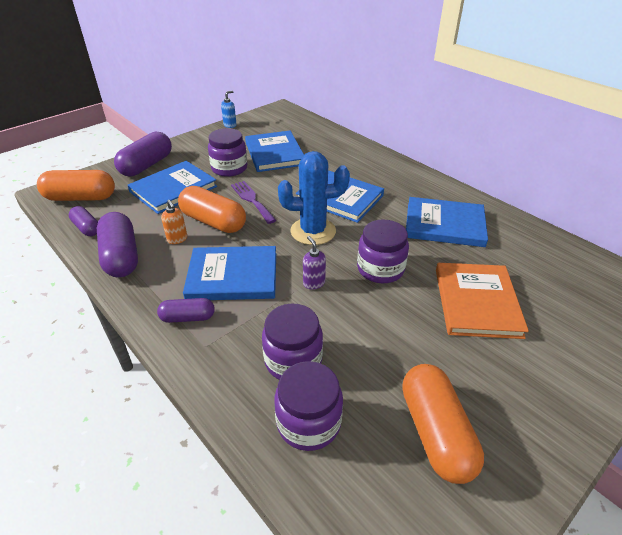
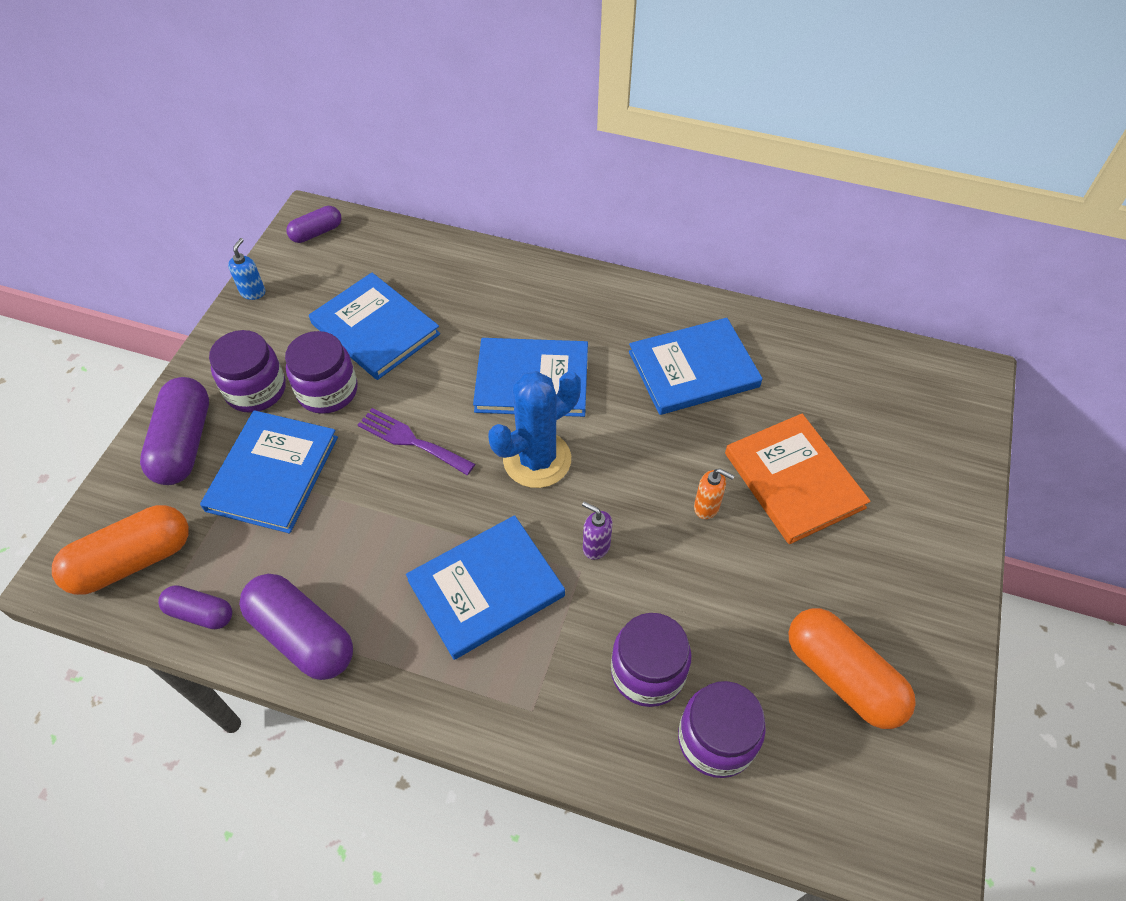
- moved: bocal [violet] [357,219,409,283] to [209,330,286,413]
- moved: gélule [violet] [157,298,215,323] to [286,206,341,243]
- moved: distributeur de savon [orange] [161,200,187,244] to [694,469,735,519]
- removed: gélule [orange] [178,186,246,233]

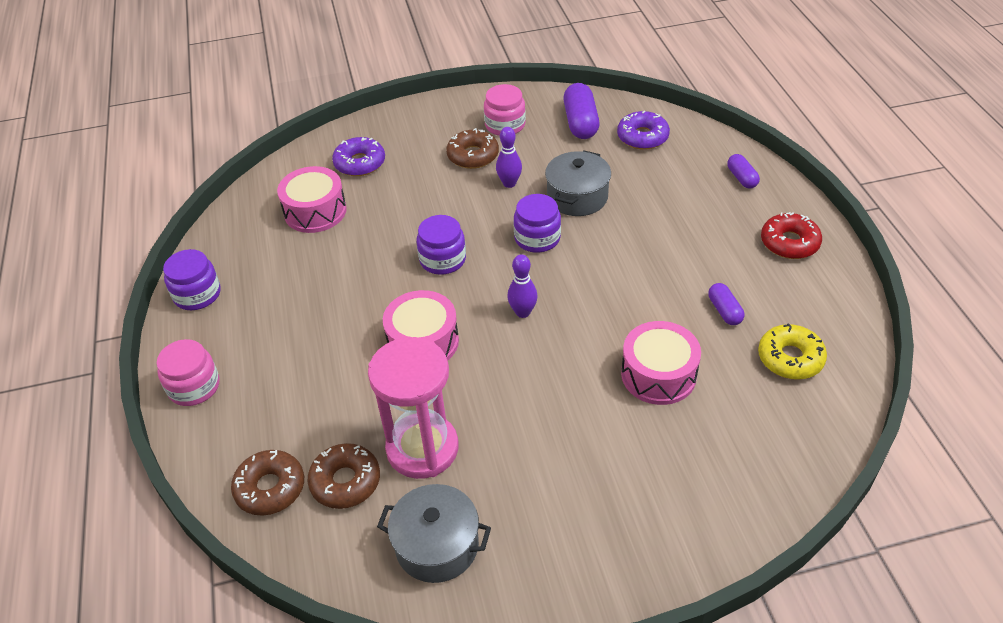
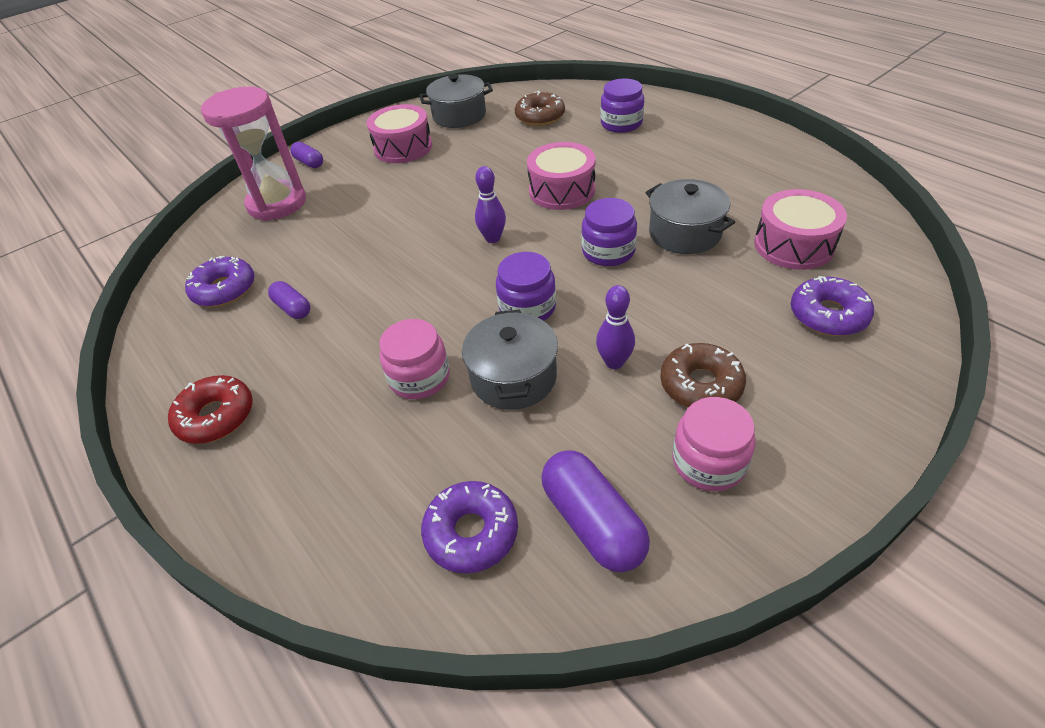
- recoloured: beignet [jaune] [758,323,827,380] to beignet [violet] [185,256,255,307]
- moved: sablier [rose] [368,337,459,479] to [201,87,306,221]
- moved: gélule [violet] [727,154,760,189] to [290,142,323,168]
- moved: tambour [rose] [621,321,701,405] to [367,104,432,163]
- moved: bocal [rose] [156,339,219,406] to [379,319,450,399]
- moved: bocal [violet] [163,249,221,310] to [600,79,644,133]
- added: marmite [gris] [645,179,735,254]
- removed: beignet [marron] [231,450,304,516]

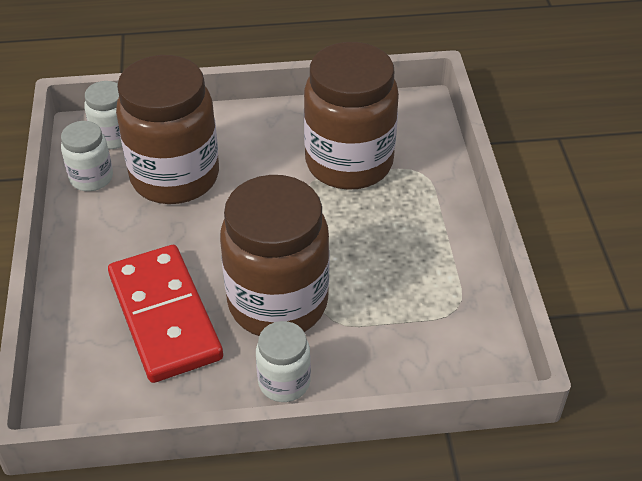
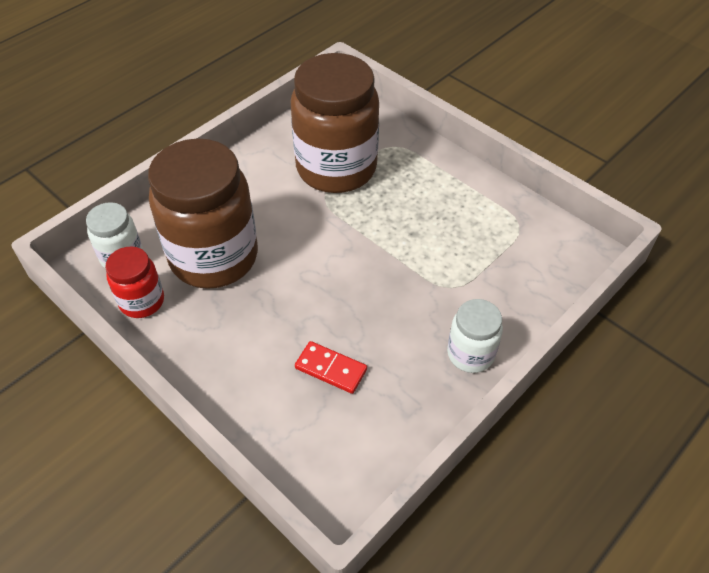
- recoloured: bocal [blanc] [61,121,113,191] to bocal [rouge] [105,246,164,318]
- resized: domino [rouge] [108,245,223,383] = [295,341,367,394] x0.45
- removed: bocal [marron] [220,175,329,336]

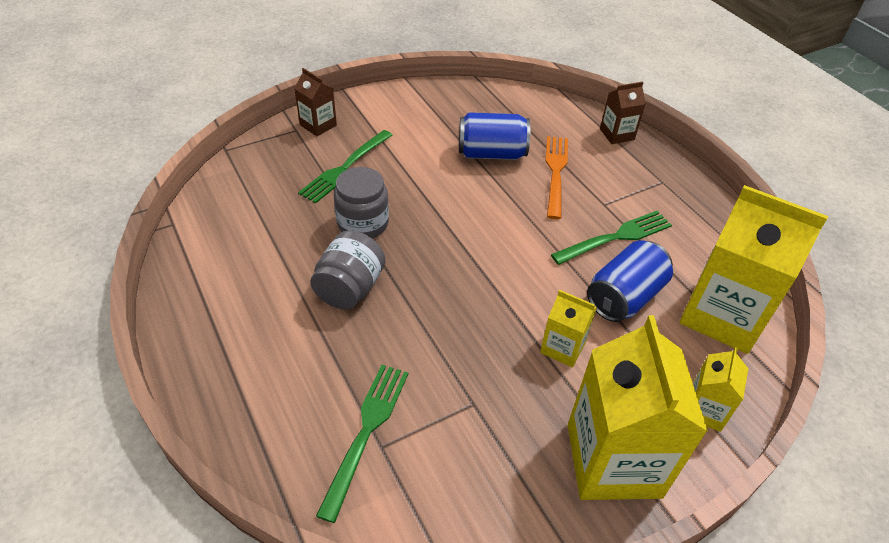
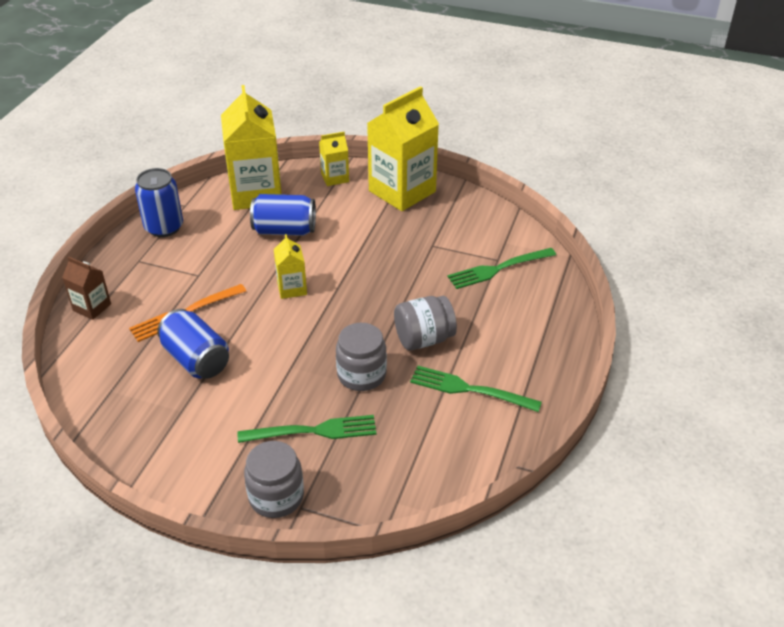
- added: canette [bleu] [135,168,183,237]
- replaced: brique de lait [marron] [294,68,337,136] to bocal [gris] [244,441,304,518]
- moved: brique de lait [jaune] [540,290,597,367] to [274,234,307,299]
- moved: fourchette [vert] [551,211,672,265] to [410,366,542,412]

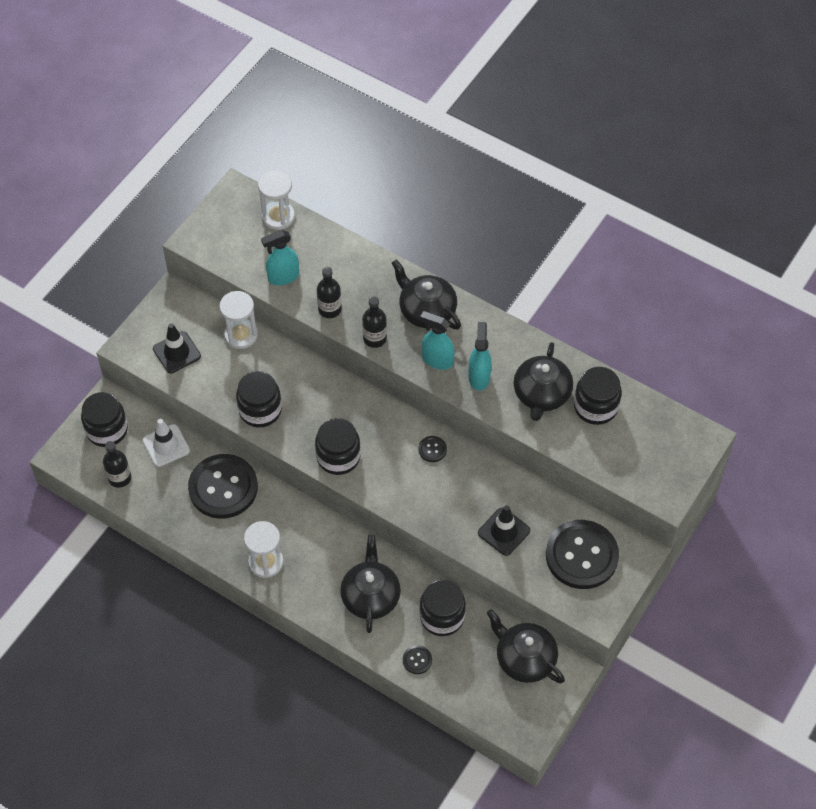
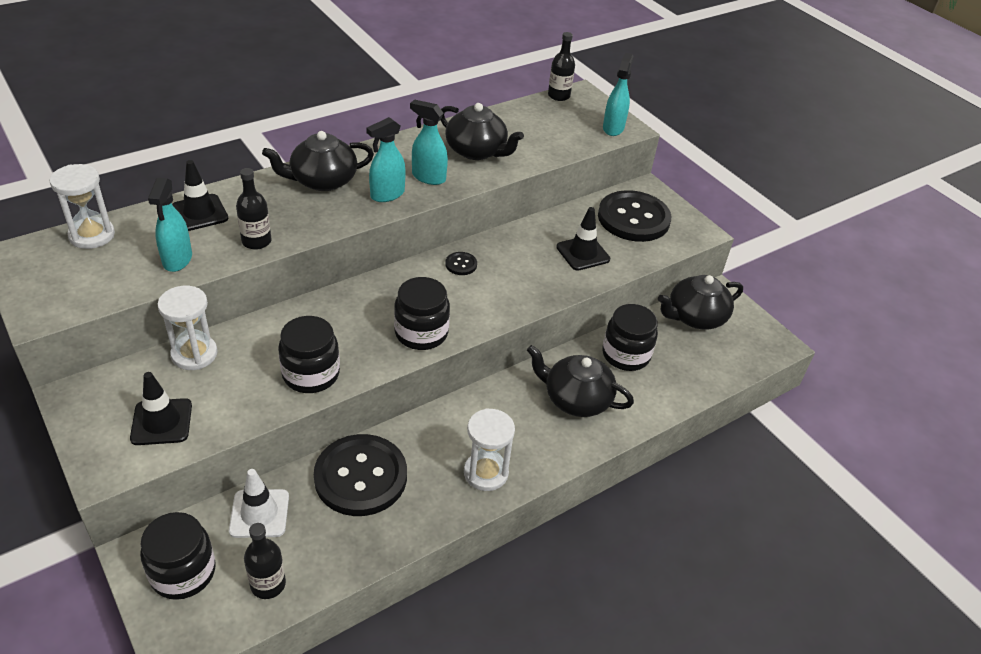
- added: cône de chantier [noir] [172,160,228,231]
- moved: bouteille [noir] [362,297,387,348] to [548,32,575,101]
- added: vaporisateur [turquoise] [603,53,634,136]
- removed: bouton [noir] [403,645,432,674]
- removed: bocal [noir] [574,367,622,425]

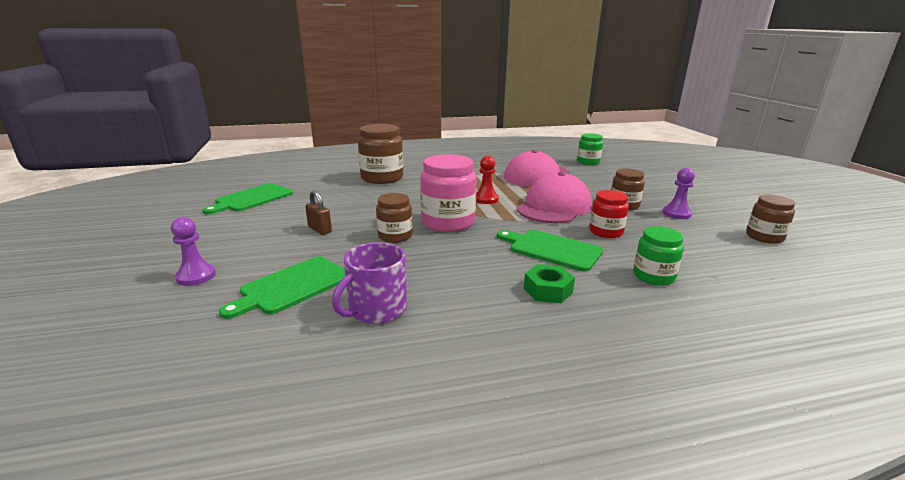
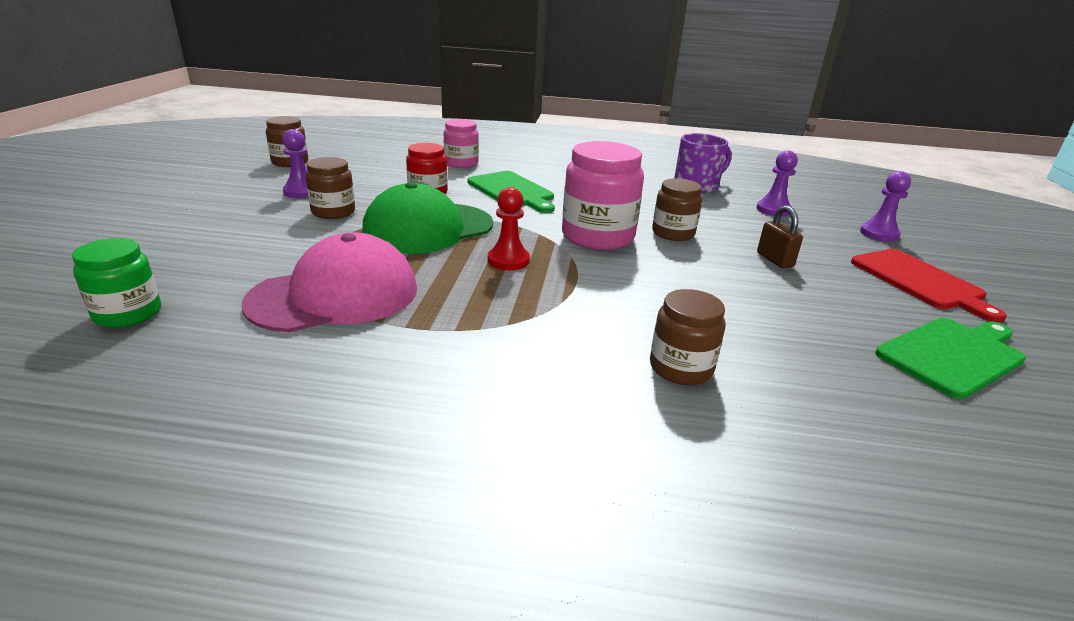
- recoloured: casquette [rose] [517,172,592,223] to casquette [vert] [362,182,493,254]
- recoloured: bocal [vert] [633,226,684,286] to bocal [rose] [444,119,479,168]
- resized: bocal [marron] [358,124,403,184] = [650,289,725,385] x0.60
- replaced: planche à découper [vert] [219,256,345,319] to pion [violet] [757,150,798,217]
- added: planche à découper [rouge] [851,249,1007,323]
- removed: écrou [vert] [524,264,575,303]

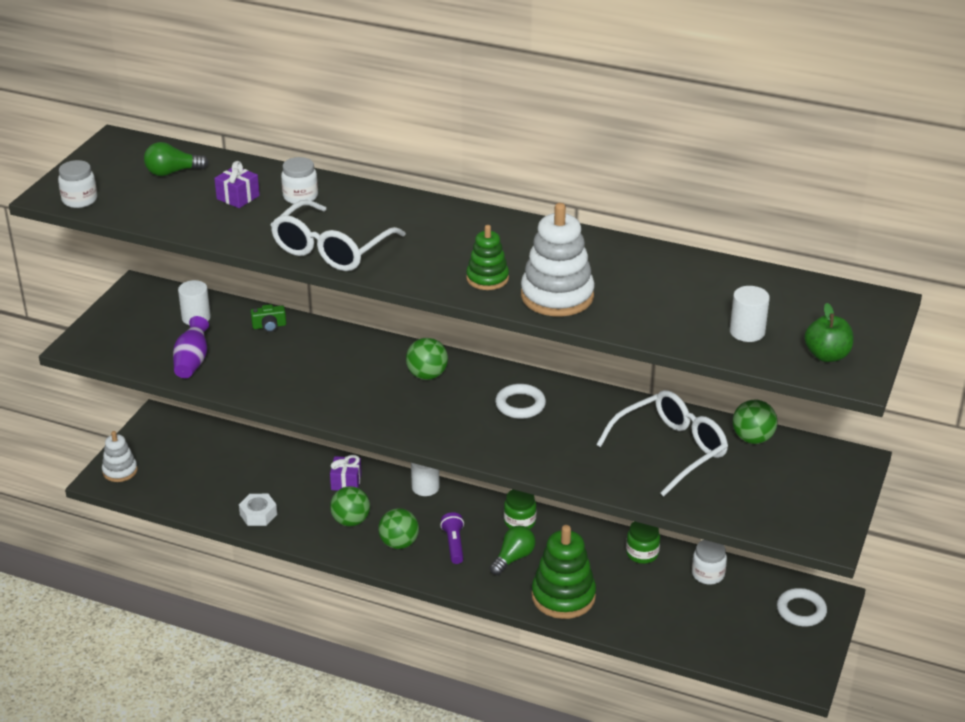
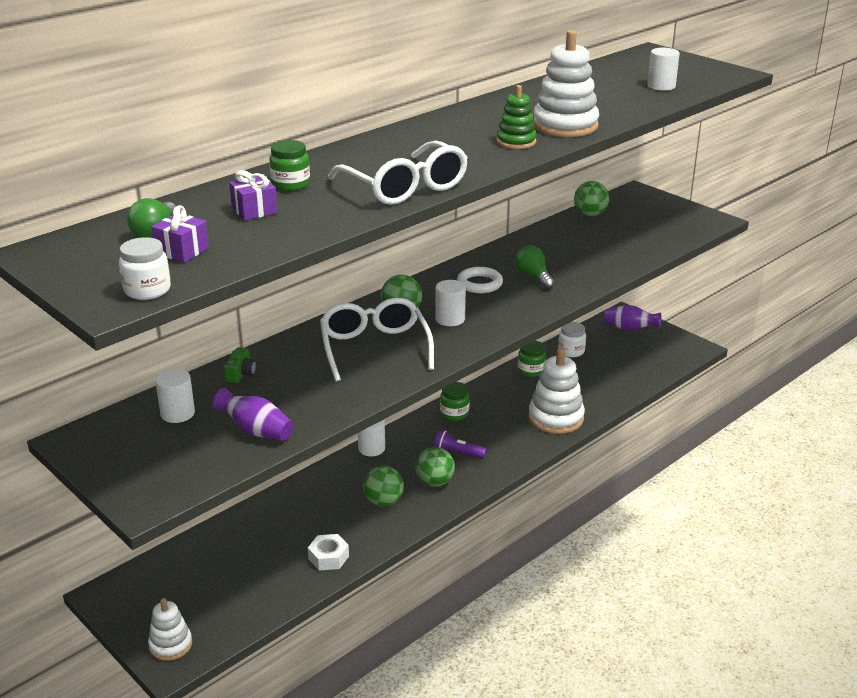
- moved: cadeau [violet] [330,455,362,491] to [151,205,209,263]
- recoloured: bocal [blanc] [281,157,318,204] to bocal [vert] [269,140,310,191]
- moved: lunettes [blanc] [596,390,728,496] to [320,298,434,382]
- added: cylindre [blanc] [435,280,466,326]
- moved: ampoule [vert] [490,525,535,575] to [514,245,555,289]
- recoloured: jouet à empiler [vert] [531,525,596,619] to jouet à empiler [blanc] [529,348,585,434]
- replaced: anneau [blanc] [777,588,827,626] to vase [violet] [604,305,661,331]
- removed: pomme [vert] [804,303,853,362]

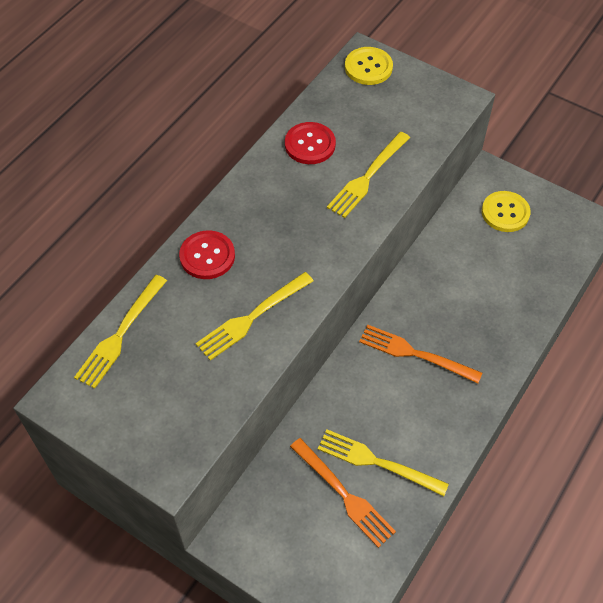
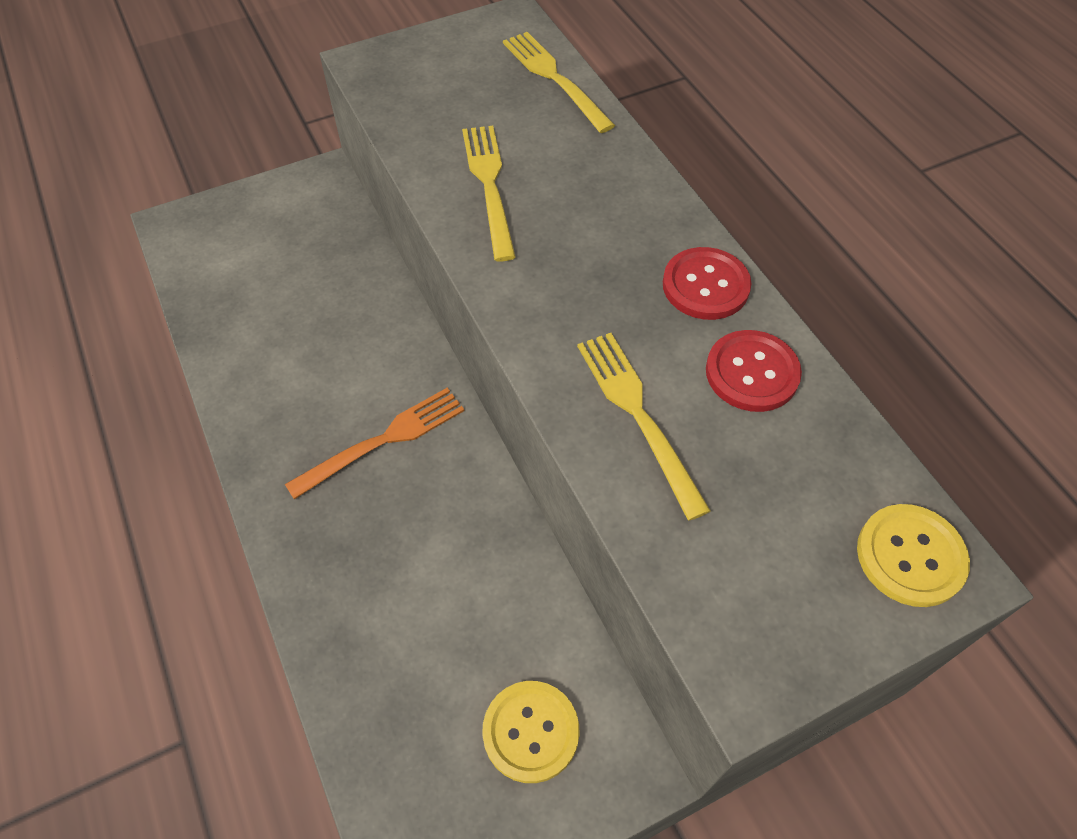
- moved: bouton [rouge] [179,230,235,279] to [663,247,752,320]
- removed: fourchette [orange] [290,438,396,548]
- removed: fourchette [jaune] [318,430,449,496]

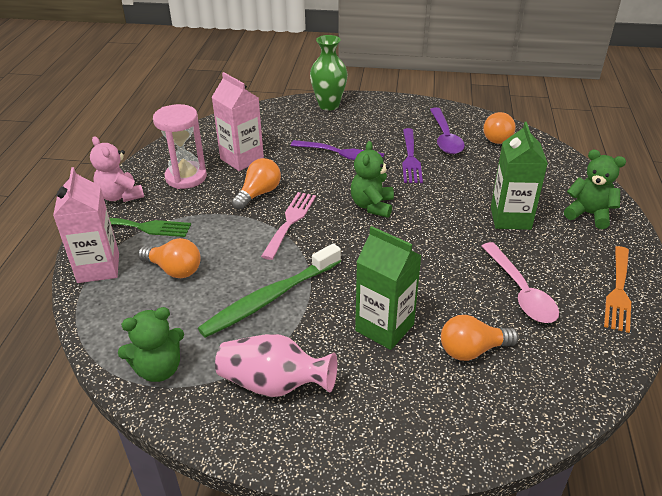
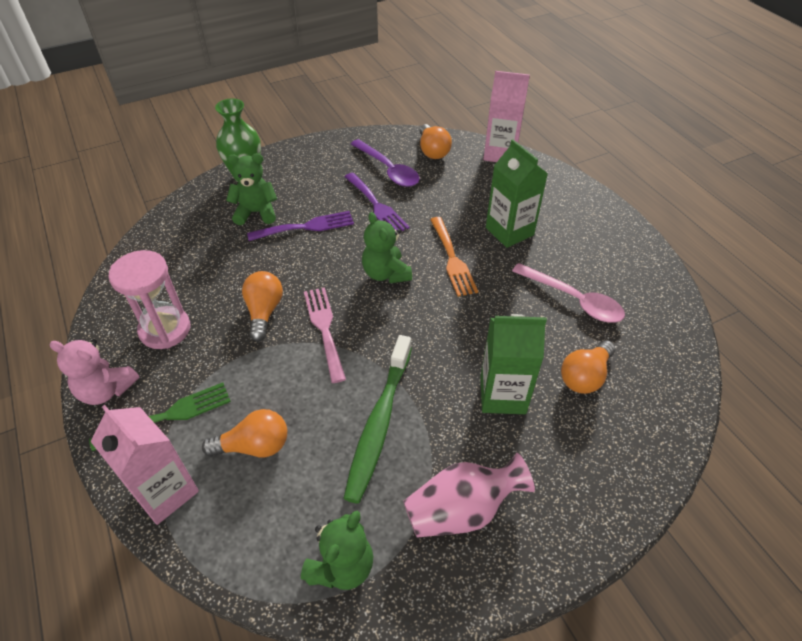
- moved: ours en peluche [vert] [564,150,626,229] to [226,153,277,225]
- moved: fourchette [orange] [604,246,631,333] to [430,217,478,297]
- moved: brique de lait [rose] [212,72,264,171] to [483,71,530,162]

